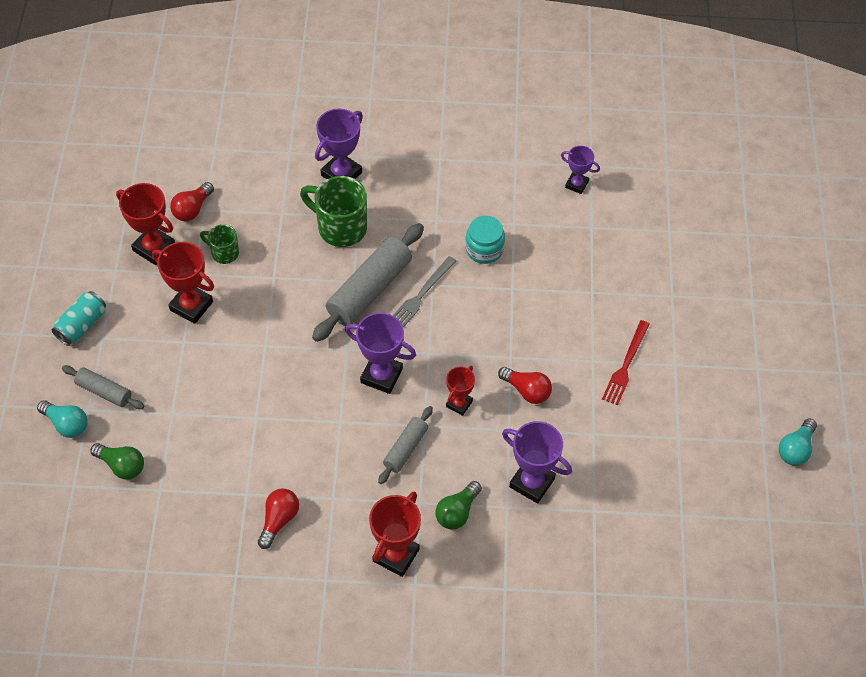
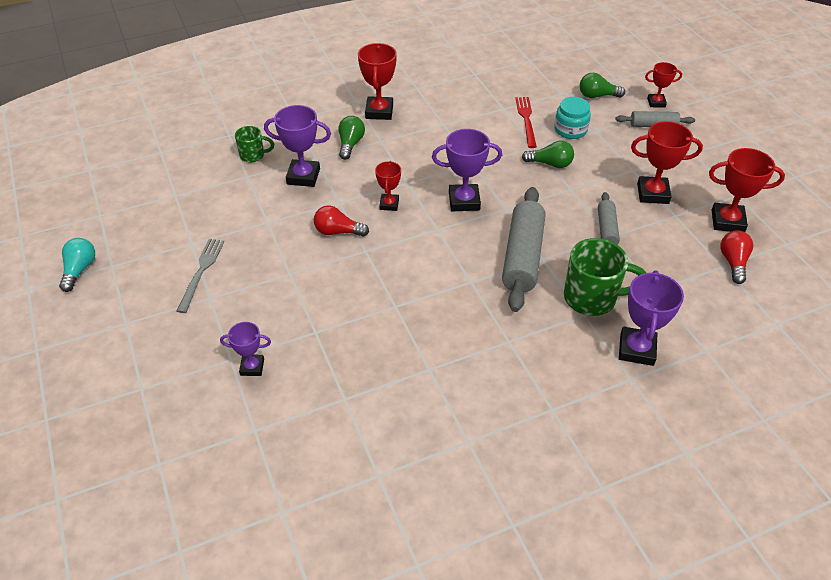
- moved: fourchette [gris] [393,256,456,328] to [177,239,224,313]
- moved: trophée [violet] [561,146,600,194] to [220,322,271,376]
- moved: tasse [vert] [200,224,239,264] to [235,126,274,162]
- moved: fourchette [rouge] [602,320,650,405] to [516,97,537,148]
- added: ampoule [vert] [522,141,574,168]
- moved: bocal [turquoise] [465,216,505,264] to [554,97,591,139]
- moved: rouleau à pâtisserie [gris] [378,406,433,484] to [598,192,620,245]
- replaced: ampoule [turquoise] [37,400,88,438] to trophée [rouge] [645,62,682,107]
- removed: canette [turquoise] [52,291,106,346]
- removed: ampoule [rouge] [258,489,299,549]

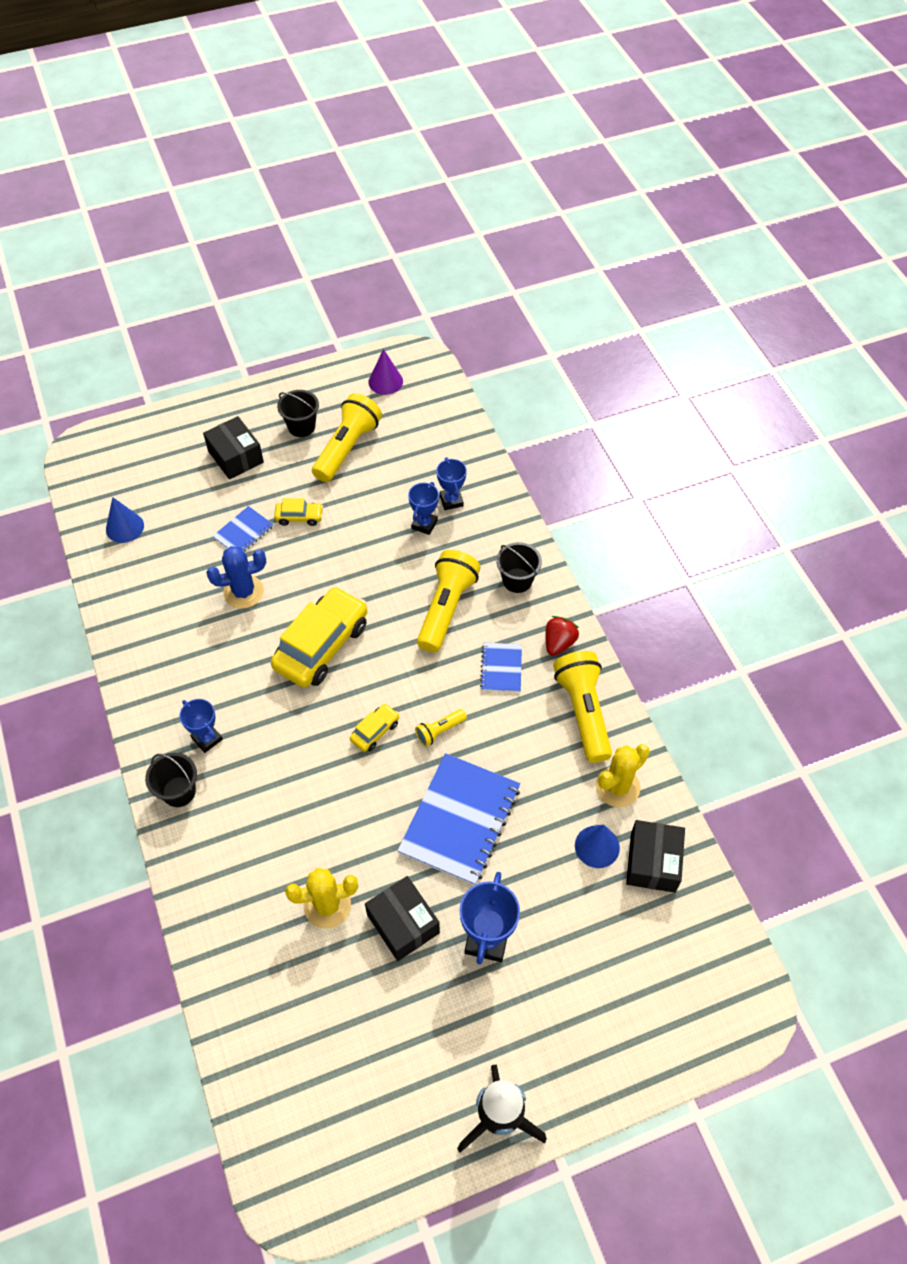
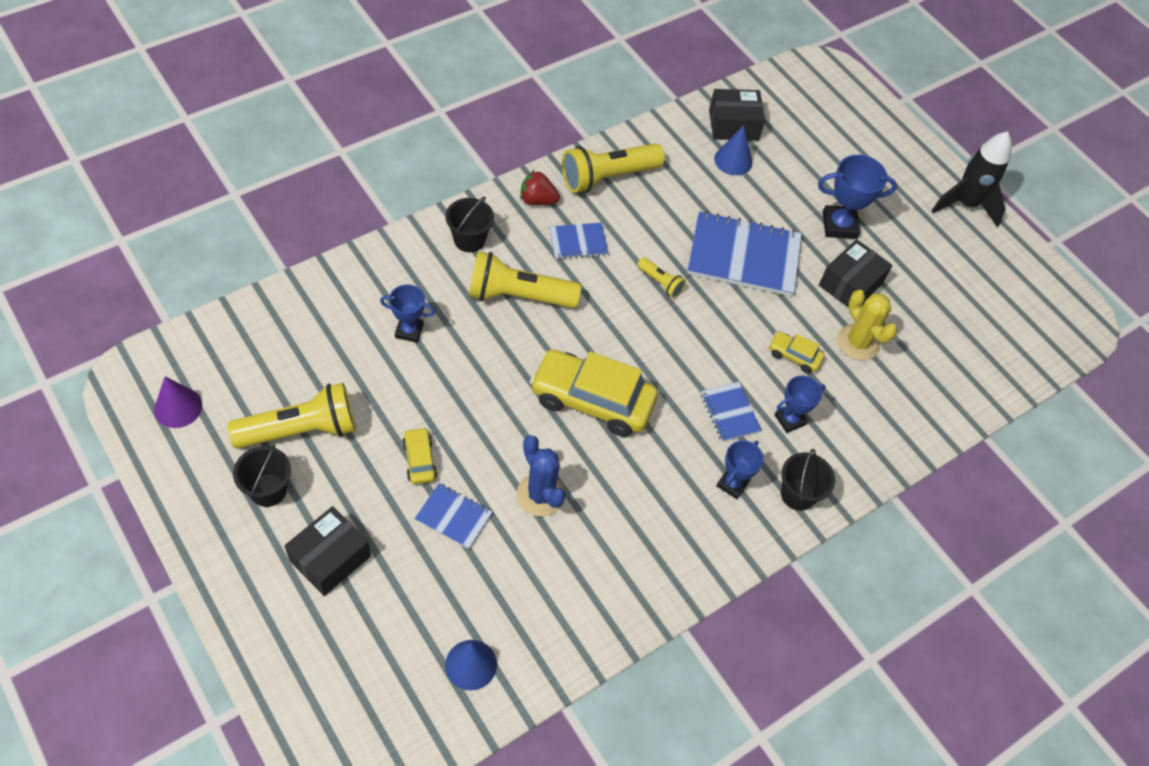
- turned: lampe de poche [jaune] [312,393,382,482] = [227,383,355,448] 150 degrees clockwise
- added: carnet [bleu] [701,382,762,442]
- moved: voiture [jaune] [350,704,399,752] to [769,331,825,373]
- moved: trophée [bleu] [436,458,467,510] to [774,376,826,433]
- removed: cactus [jaune] [596,744,650,807]

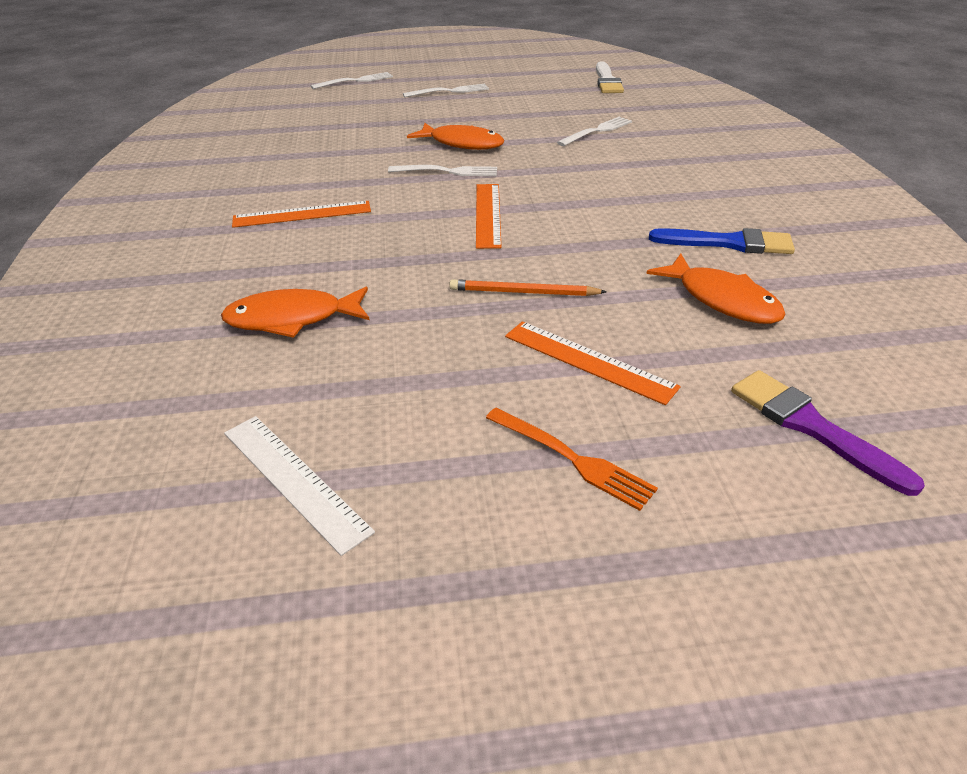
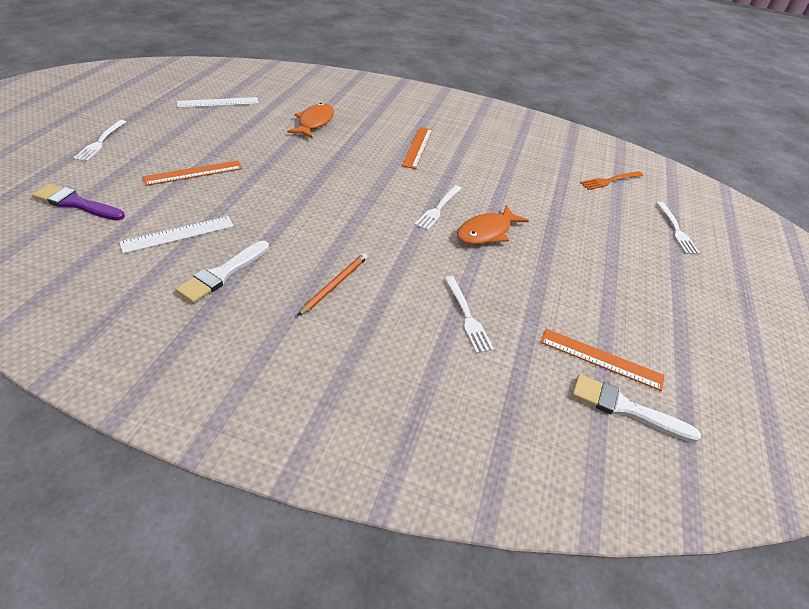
- turned: pinceau [violet] [731,370,925,496] = [32,184,125,221] 150 degrees counterclockwise
- moved: fourchette [blanc] [403,84,489,97] to [73,120,126,161]
- replaced: poisson [orange] [646,254,786,324] to règle [blanc] [119,216,234,254]
- recoloured: pinceau [bleu] [649,228,795,254] to pinceau [blanc] [175,241,269,303]
- moved: crayon [orange] [449,279,607,296] to [298,253,368,316]
- moved: règle [orange] [476,184,502,249] to [540,329,665,391]
- moved: fourchette [orange] [486,407,658,511] to [580,171,643,190]

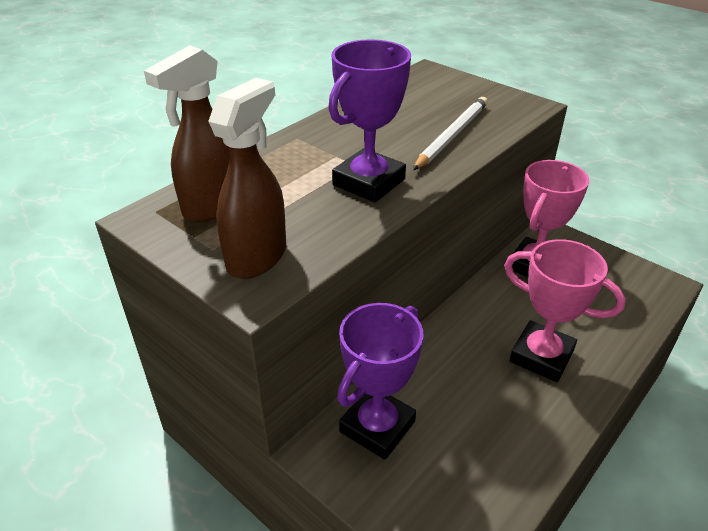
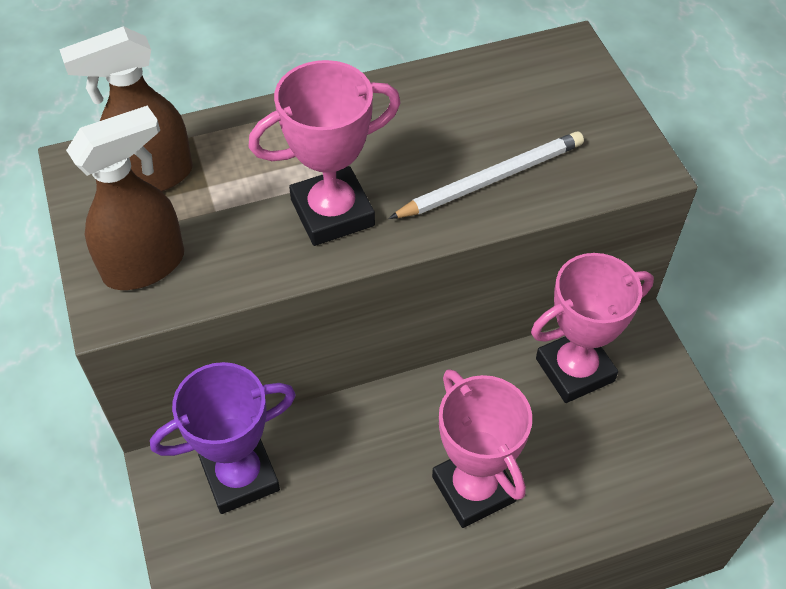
- recoloured: trophée [violet] [328,39,411,202] to trophée [rose] [248,60,401,246]

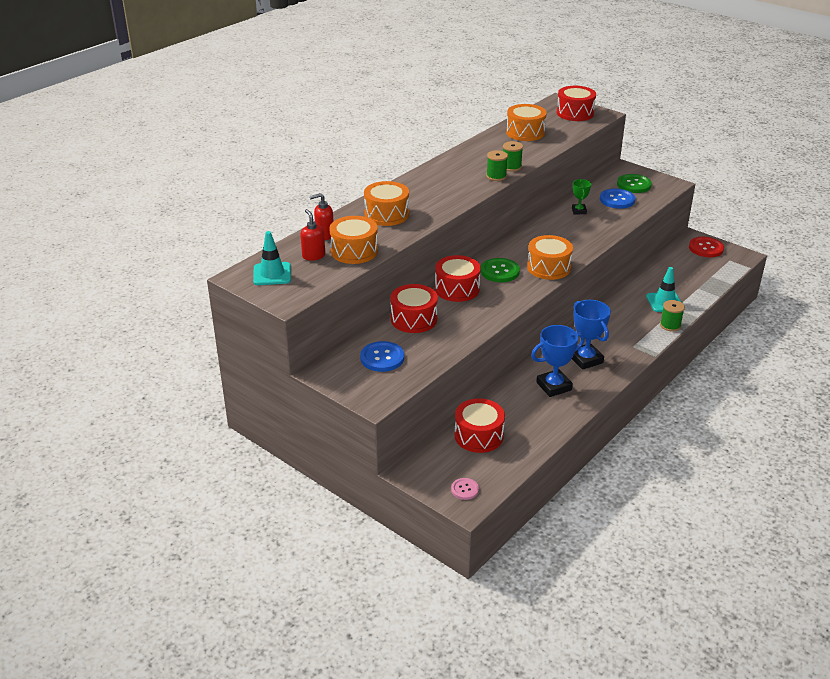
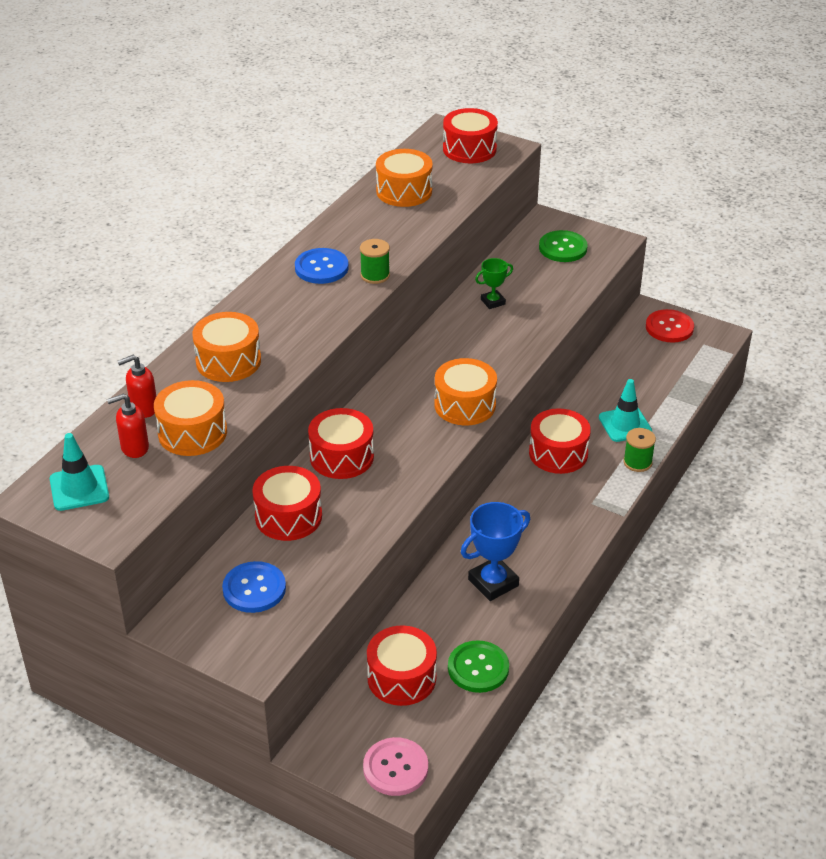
- turned: distributeur de savon [rouge] [301,209,325,261] = [107,394,149,458] 75 degrees counterclockwise
- moved: bouton [bleu] [600,188,635,209] to [295,248,349,284]
- resized: bouton [rose] [451,478,479,500] = [363,737,428,796] x1.69
- moved: bouton [vert] [481,258,520,282] to [448,640,509,693]
- turned: trophée [vert] [572,179,591,214] = [475,258,513,309] 75 degrees clockwise
- added: tambour [rouge] [529,408,591,474]
- removed: bobine [vert] [503,141,523,171]
- removed: trophée [bleu] [572,300,611,370]

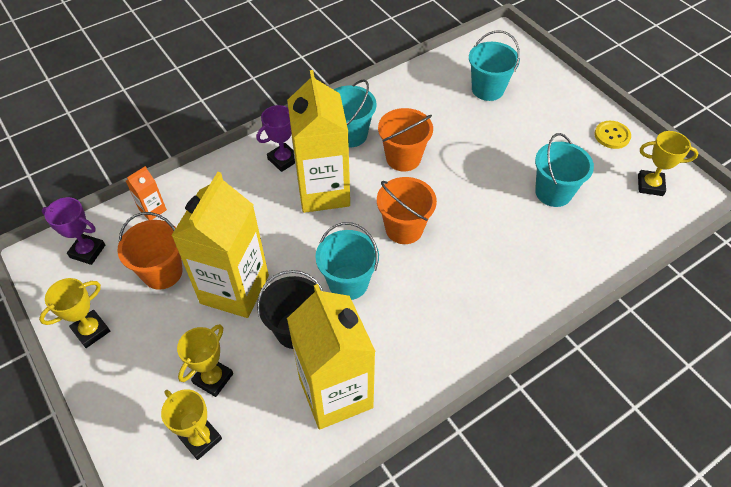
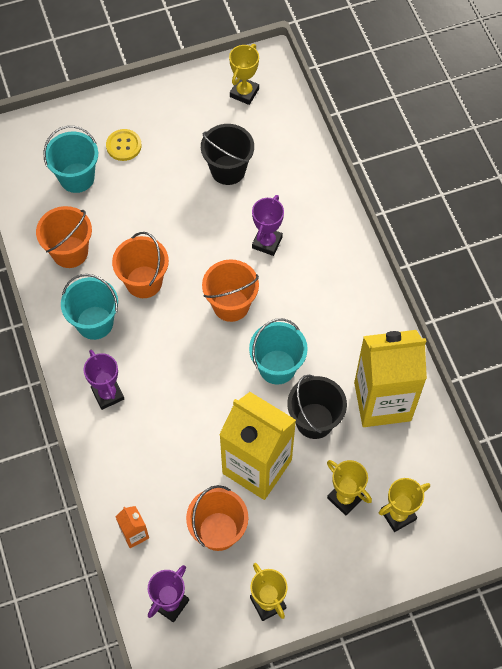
- added: seau [orange] [36,206,92,268]
- moved: bouton [jaune] [594,121,631,149] to [106,129,142,161]
- recoloured: seau [turquoise] [535,133,594,207] to seau [noir] [201,124,254,185]
- added: trophée [violet] [252,195,284,256]
- removed: brique de lait [jaune] [287,70,350,213]

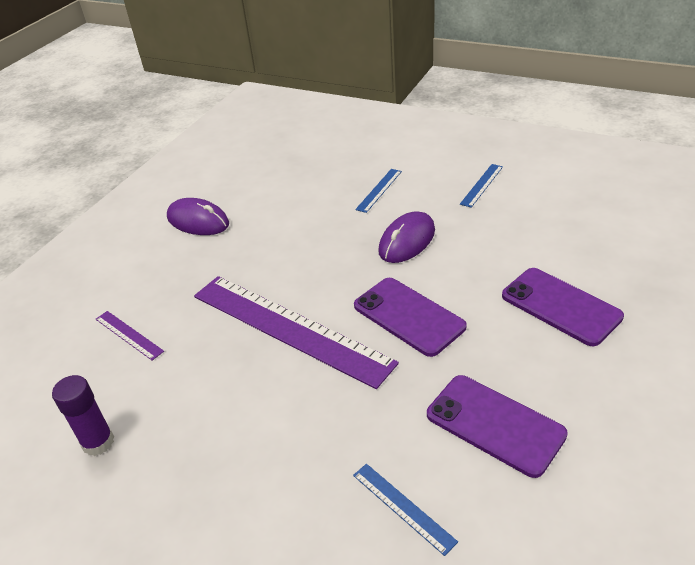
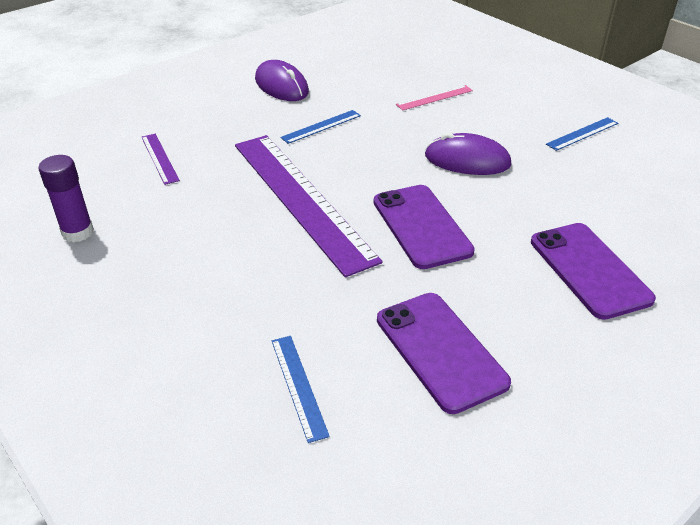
- moved: règle [bleu] [355,169,402,213] to [280,110,361,144]
- added: règle [rose] [396,85,473,111]
- turned: souris [violet] [378,211,435,263] = [425,132,512,175] 45 degrees clockwise

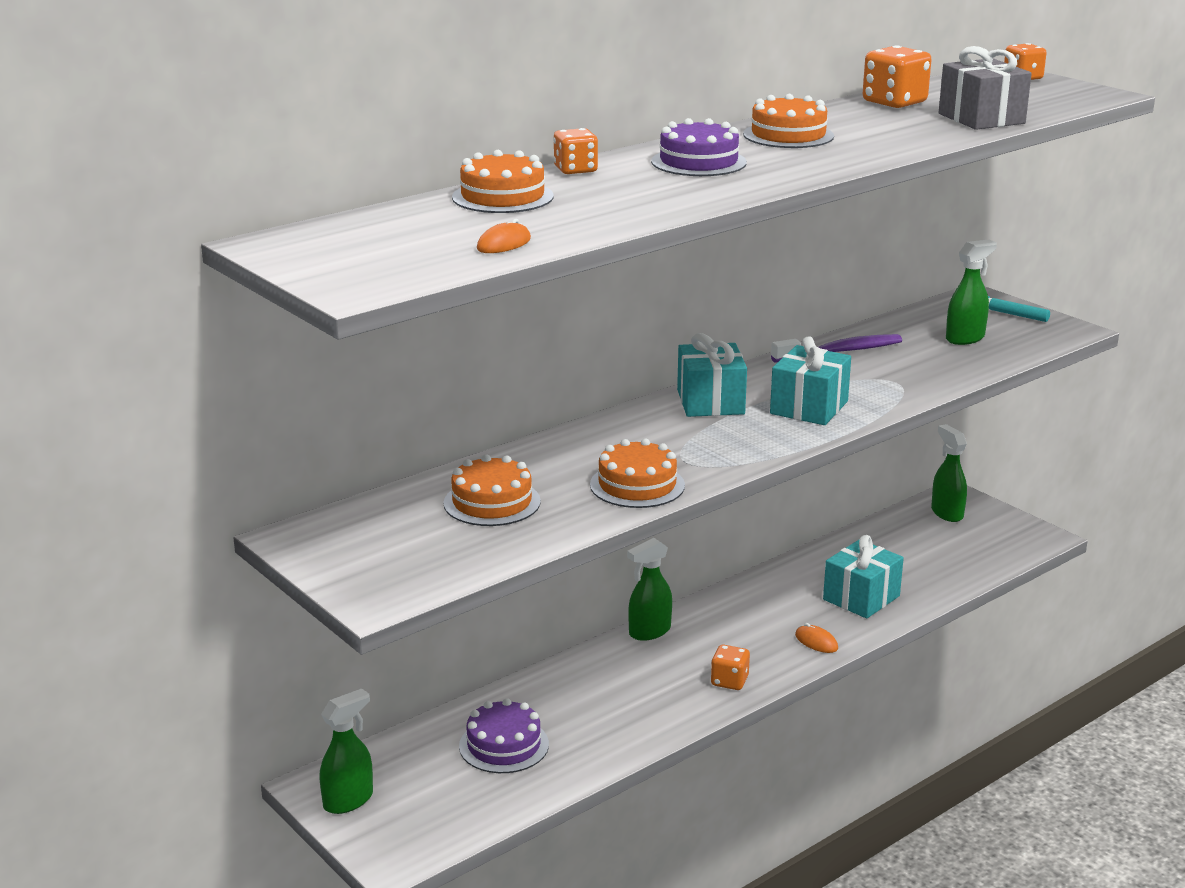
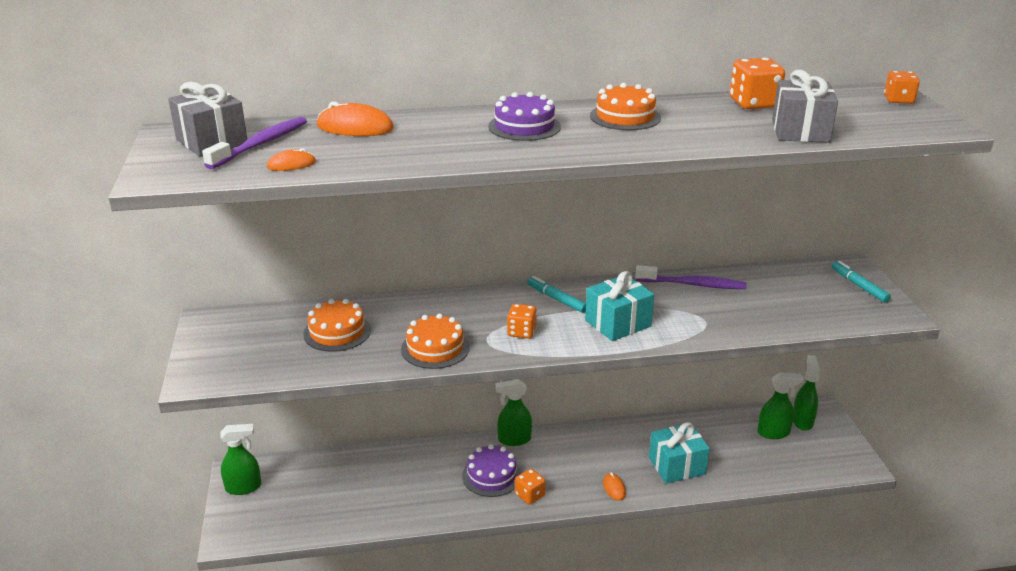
- added: cadeau [gris] [168,82,247,157]
- added: brosse à dents [violet] [202,117,307,169]
- replaced: gâteau [orange] [452,150,554,213] to souris [orange] [317,101,394,136]
- moved: gâteau [violet] [459,698,549,773] to [462,444,521,497]
- moved: dé [orange] [554,128,598,174] to [507,304,537,339]
- replaced: cadeau [turquoise] [677,333,747,417] to feutre [turquoise] [527,276,586,313]
- moved: vaporisateur [vert] [946,239,997,345] to [757,373,804,439]

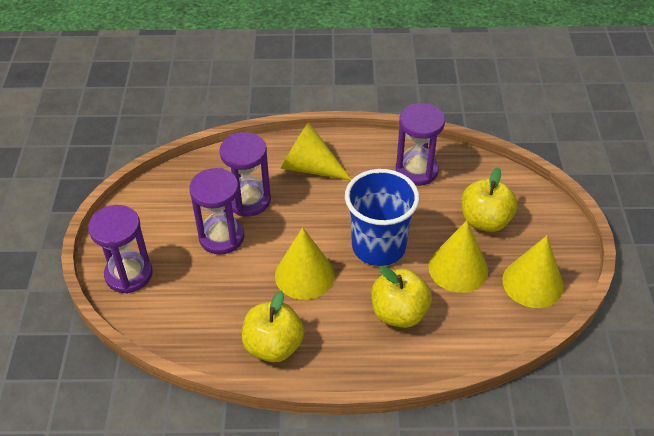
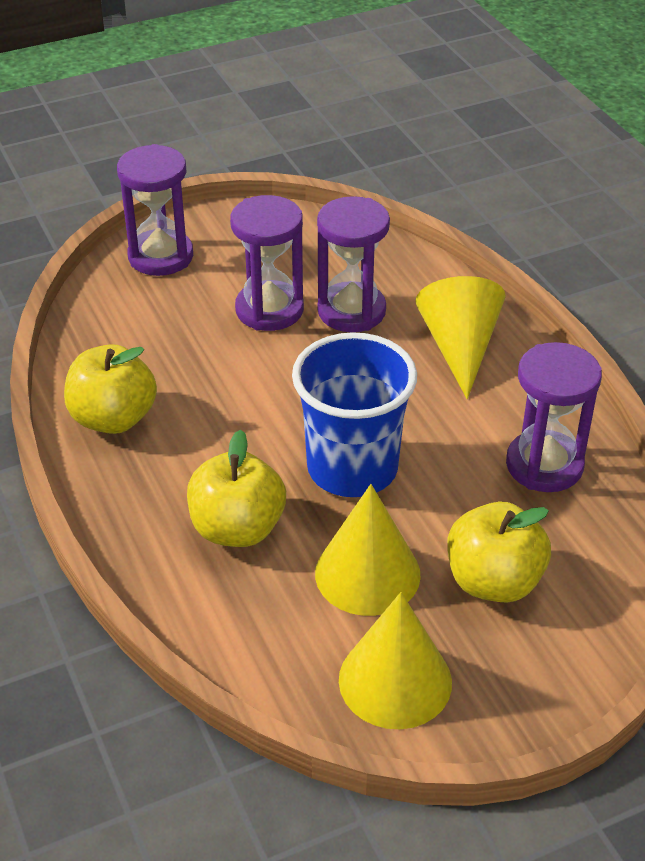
- removed: cône [jaune] [275,227,335,300]

